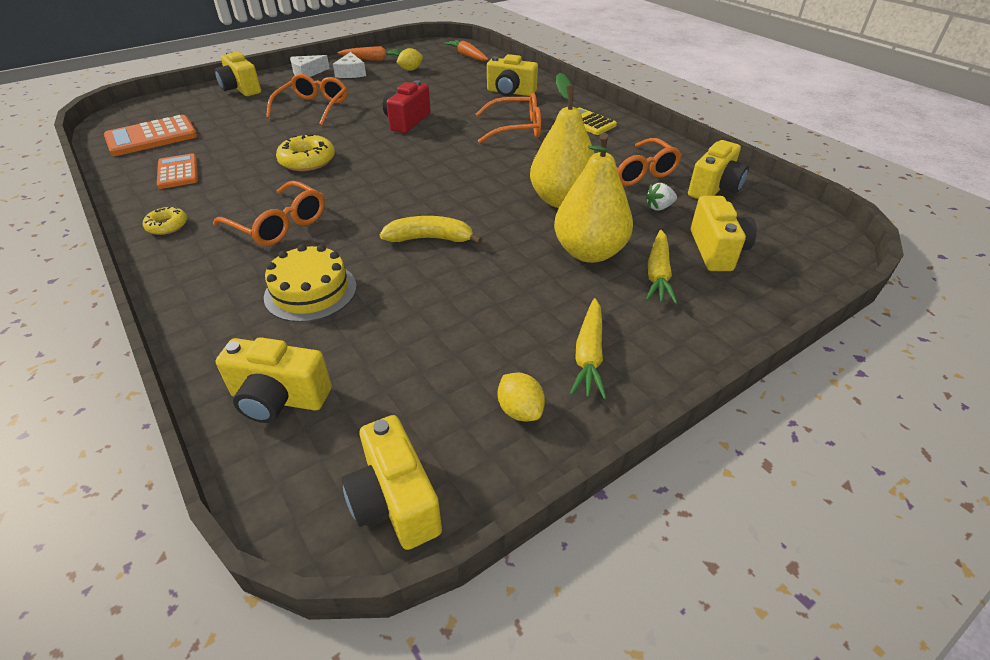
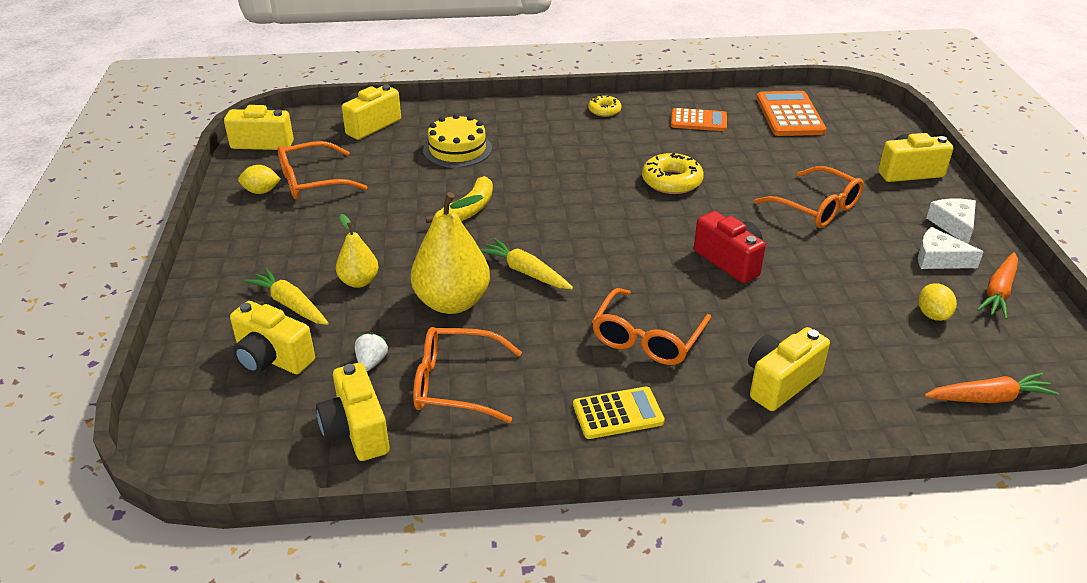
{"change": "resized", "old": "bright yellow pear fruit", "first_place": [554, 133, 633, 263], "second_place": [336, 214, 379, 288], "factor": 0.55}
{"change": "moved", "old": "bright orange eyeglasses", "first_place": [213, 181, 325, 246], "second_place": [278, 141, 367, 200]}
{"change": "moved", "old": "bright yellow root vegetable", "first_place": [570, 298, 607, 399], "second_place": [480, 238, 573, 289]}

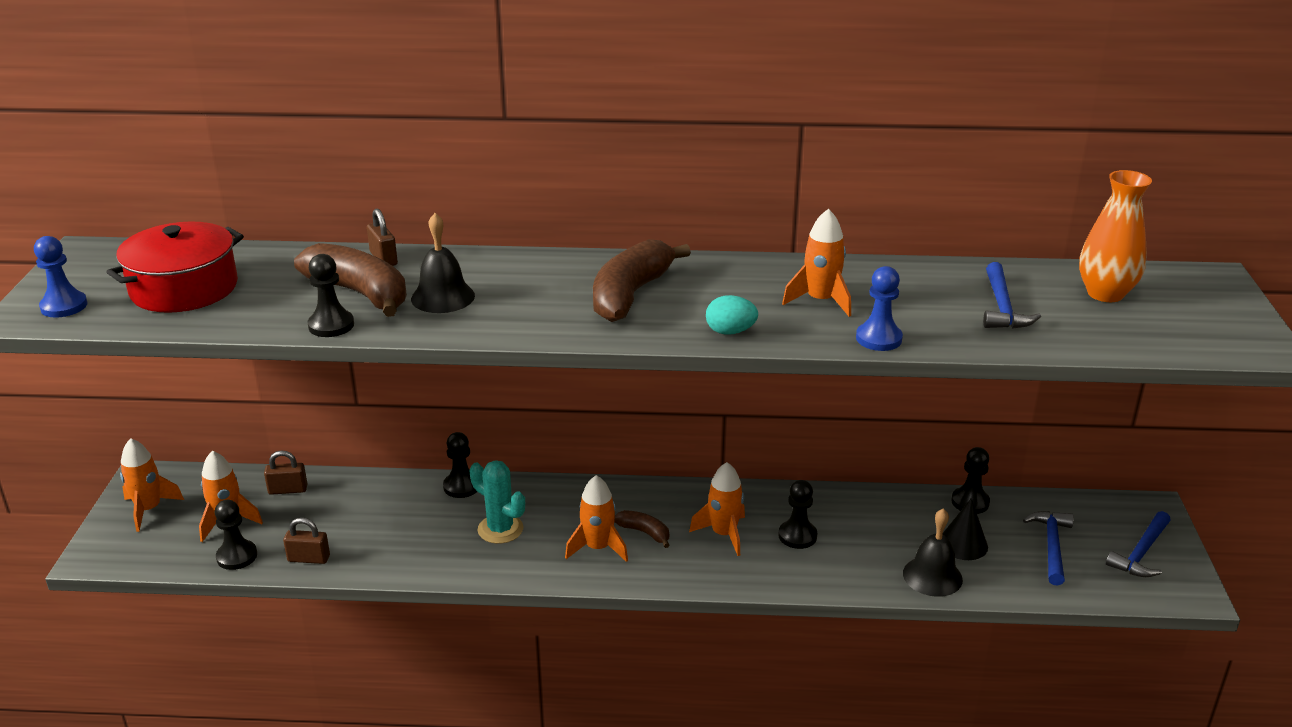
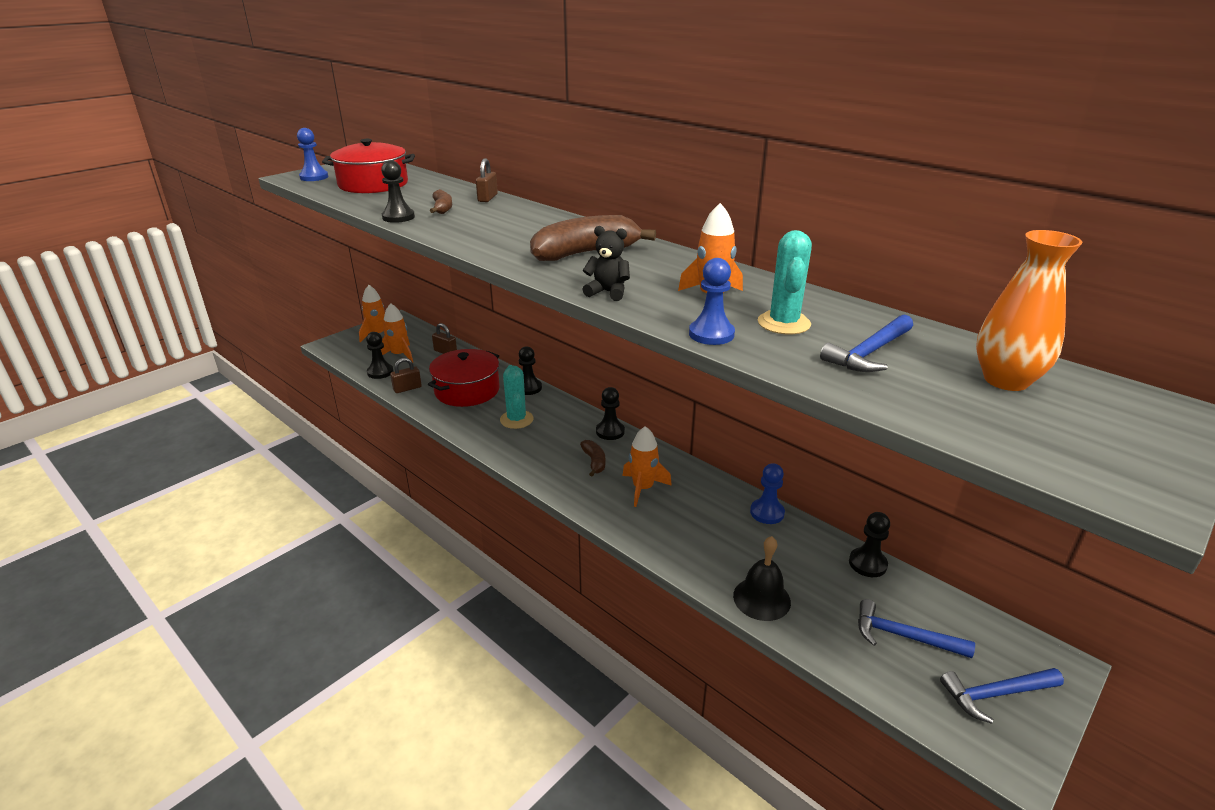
{"change": "removed", "old": "black school bell", "first_place": [411, 213, 475, 313]}
{"change": "resized", "old": "russet banana fruit", "first_place": [294, 243, 407, 317], "second_place": [430, 189, 452, 214], "factor": 0.5}
{"change": "replaced", "old": "teal egg shape", "new": "black stuffed bear", "first_place": [706, 295, 758, 335], "second_place": [582, 226, 630, 301]}
{"change": "removed", "old": "bright orange rocket", "first_place": [565, 475, 628, 562]}
{"change": "moved", "old": "black pawn", "first_place": [778, 480, 817, 549], "second_place": [596, 387, 625, 440]}
{"change": "removed", "old": "black cone", "first_place": [943, 498, 988, 560]}
{"change": "turned", "old": "cobalt hammer", "first_place": [1023, 511, 1074, 586], "second_place": [858, 599, 975, 658], "degrees": -120}
{"change": "turned", "old": "russet padlock", "first_place": [283, 518, 330, 564], "second_place": [390, 358, 422, 393], "degrees": -75}
{"change": "added", "new": "teal prickly plant", "second_place": [758, 230, 812, 334]}
{"change": "added", "new": "scarlet stockpot", "second_place": [428, 349, 500, 407]}
{"change": "added", "new": "cobalt pawn", "second_place": [750, 463, 785, 524]}

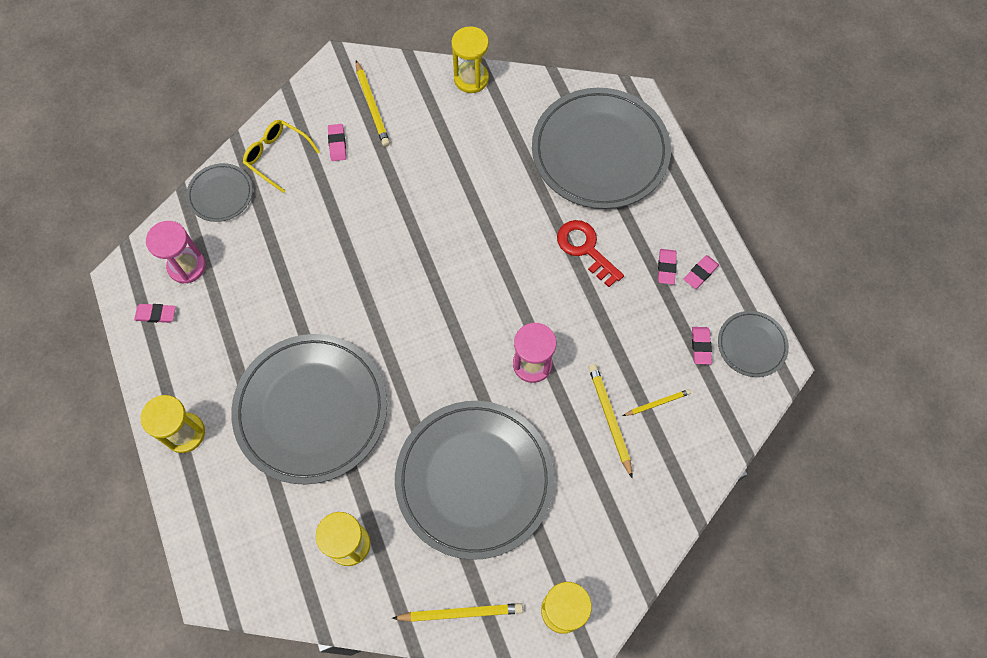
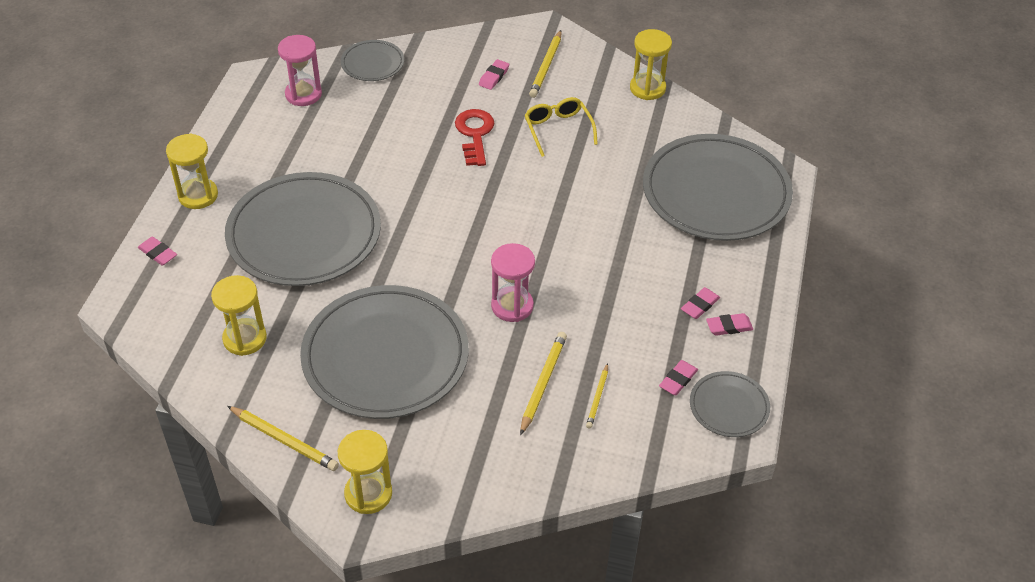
{"change": "moved", "old": "bright yellow eyeglasses", "first_place": [243, 120, 320, 193], "second_place": [525, 97, 598, 157]}
{"change": "moved", "old": "scarlet latchkey", "first_place": [557, 220, 624, 287], "second_place": [455, 109, 494, 166]}
{"change": "moved", "old": "rosy eraser", "first_place": [134, 304, 176, 323], "second_place": [138, 237, 177, 266]}
{"change": "turned", "old": "bright yellow wooden pencil", "first_place": [623, 389, 691, 416], "second_place": [586, 363, 608, 429], "degrees": 90}

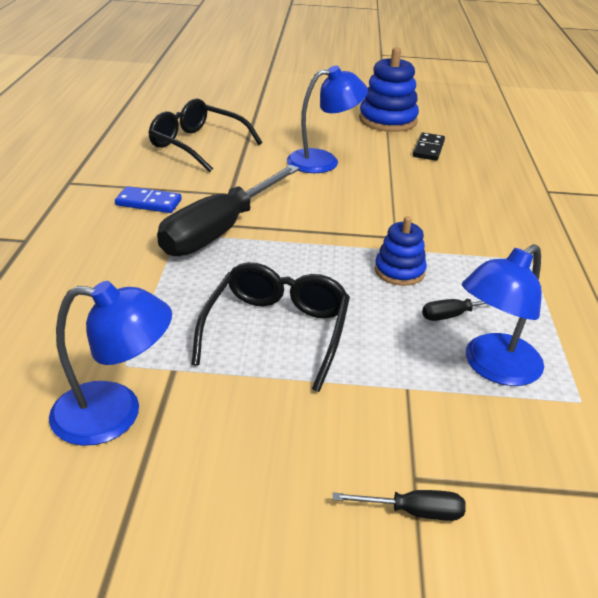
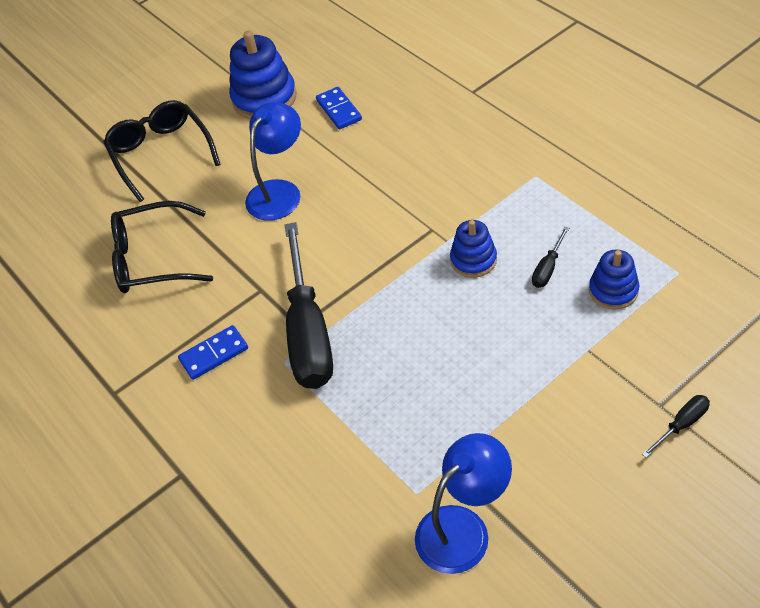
{"change": "recoloured", "old": "black domino", "new": "cobalt domino", "first_place": [413, 133, 445, 161], "second_place": [316, 87, 362, 129]}
{"change": "replaced", "old": "cobalt lamp", "new": "cobalt ring stacker", "first_place": [462, 244, 544, 386], "second_place": [589, 250, 639, 310]}
{"change": "moved", "old": "black eyeglasses", "first_place": [191, 262, 350, 392], "second_place": [103, 100, 221, 202]}

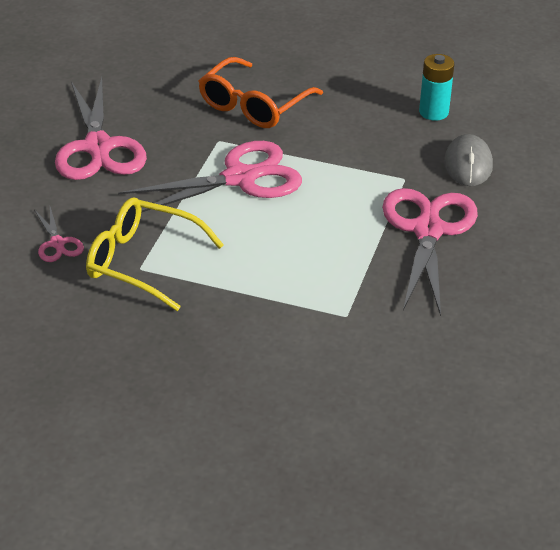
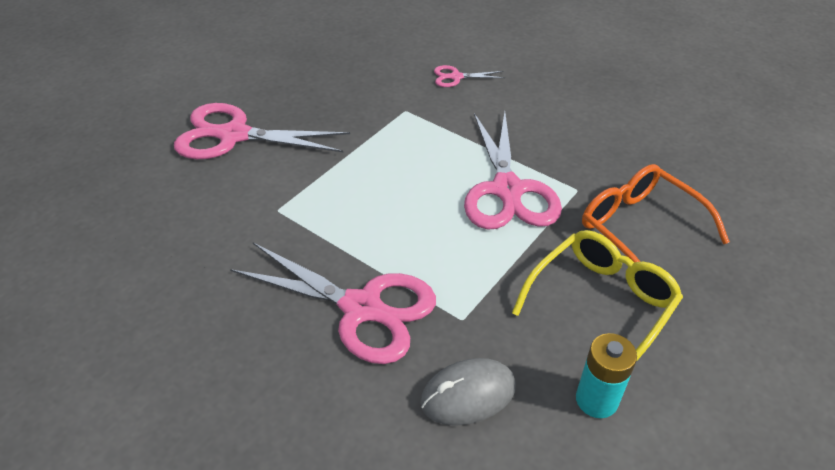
{"change": "moved", "old": "rosy scissors", "first_place": [55, 77, 147, 180], "second_place": [174, 103, 350, 159]}
{"change": "turned", "old": "ash-grey mouse", "first_place": [444, 134, 493, 186], "second_place": [420, 358, 516, 426], "degrees": -45}
{"change": "moved", "old": "bright yellow eyeglasses", "first_place": [86, 197, 224, 311], "second_place": [512, 230, 683, 360]}

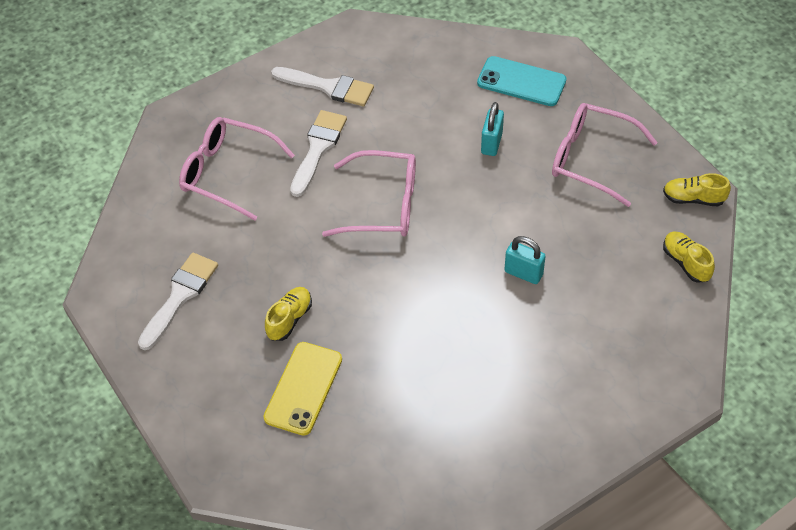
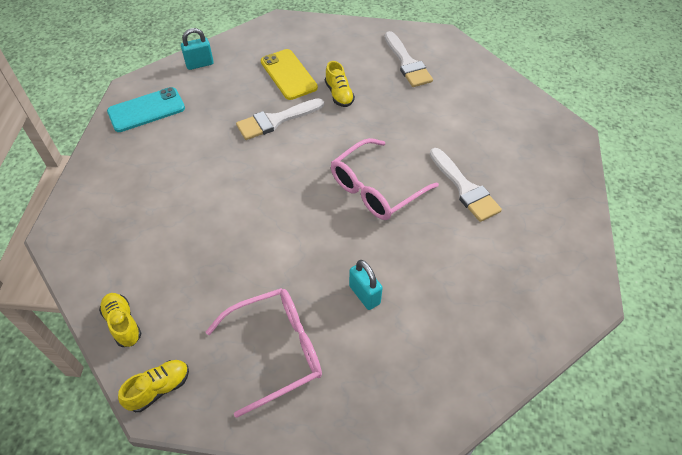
{"change": "moved", "old": "teal smartphone", "first_place": [477, 56, 566, 106], "second_place": [107, 87, 185, 132]}
{"change": "moved", "old": "snow-white brush", "first_place": [271, 67, 374, 106], "second_place": [236, 98, 324, 140]}
{"change": "removed", "old": "rosy eyeglasses", "first_place": [179, 117, 295, 221]}
{"change": "turned", "old": "bright yellow lace-up shoe", "first_place": [663, 232, 715, 283], "second_place": [99, 293, 142, 347], "degrees": -135}
{"change": "moved", "old": "teal padlock", "first_place": [504, 236, 546, 284], "second_place": [181, 28, 214, 70]}

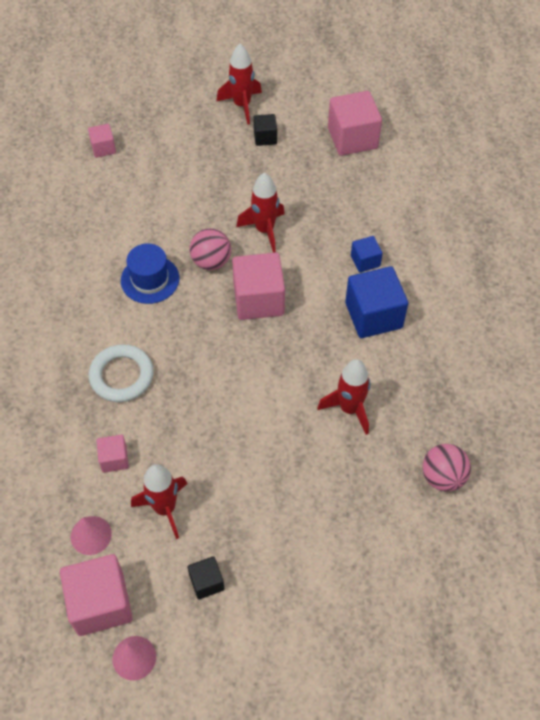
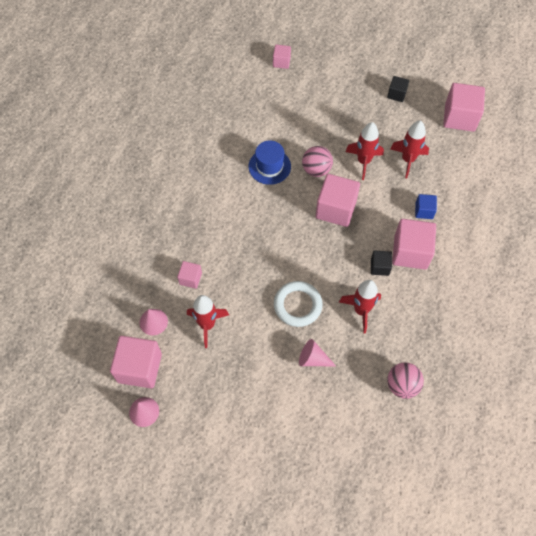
{"change": "moved", "old": "scarlet rocket", "first_place": [216, 44, 262, 125], "second_place": [390, 120, 429, 178]}
{"change": "recoloured", "old": "cobalt solid cube", "new": "rosy solid cube", "first_place": [345, 266, 408, 338], "second_place": [392, 219, 436, 270]}
{"change": "moved", "old": "snow-white torus", "first_place": [89, 344, 154, 402], "second_place": [274, 281, 323, 327]}
{"change": "moved", "old": "black solid cube", "first_place": [188, 556, 224, 599], "second_place": [371, 250, 392, 276]}
{"change": "added", "new": "rosy cone", "second_place": [299, 339, 336, 366]}

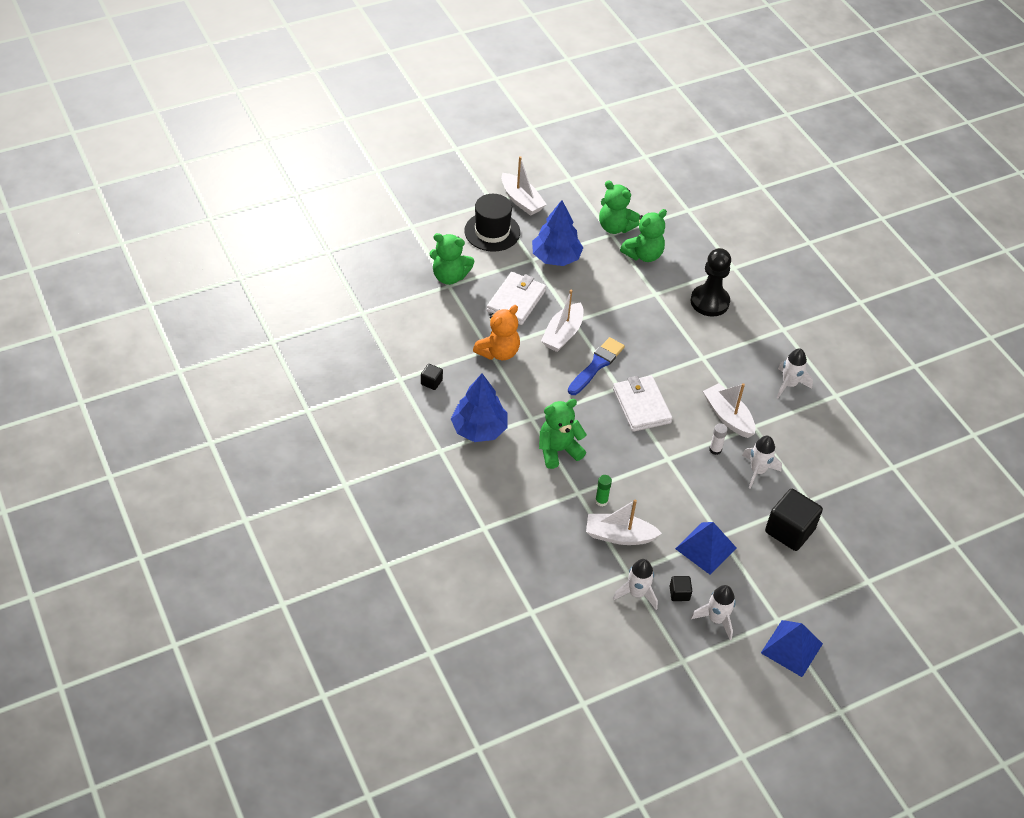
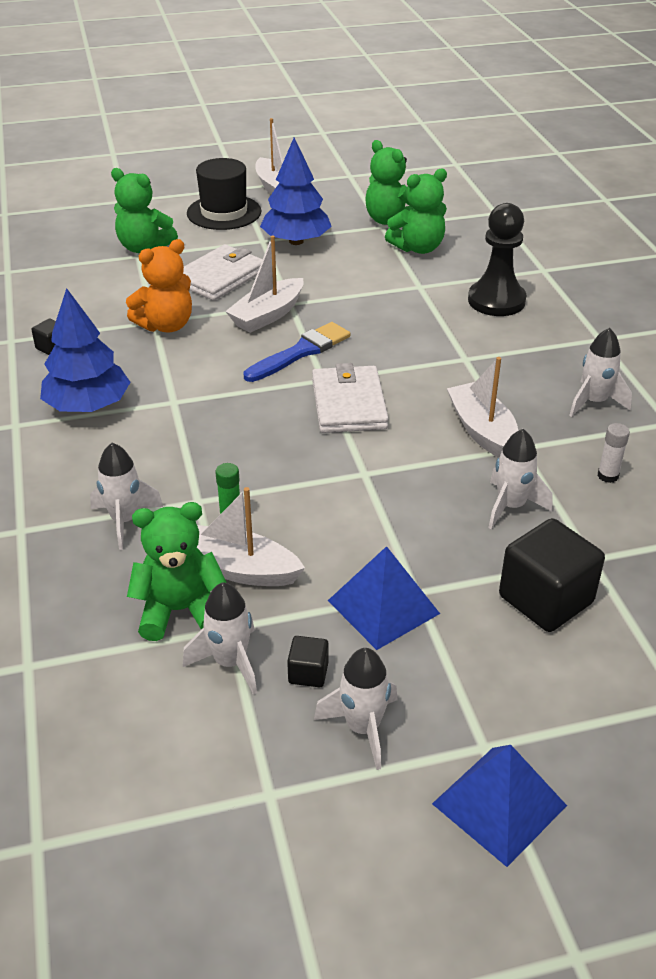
{"change": "moved", "old": "leaf-green stuffed bear", "first_place": [539, 399, 587, 469], "second_place": [127, 502, 227, 641]}
{"change": "moved", "old": "snow-white stick of glue", "first_place": [709, 423, 728, 455], "second_place": [598, 423, 630, 483]}
{"change": "added", "new": "snow-white rocket", "second_place": [90, 443, 163, 550]}

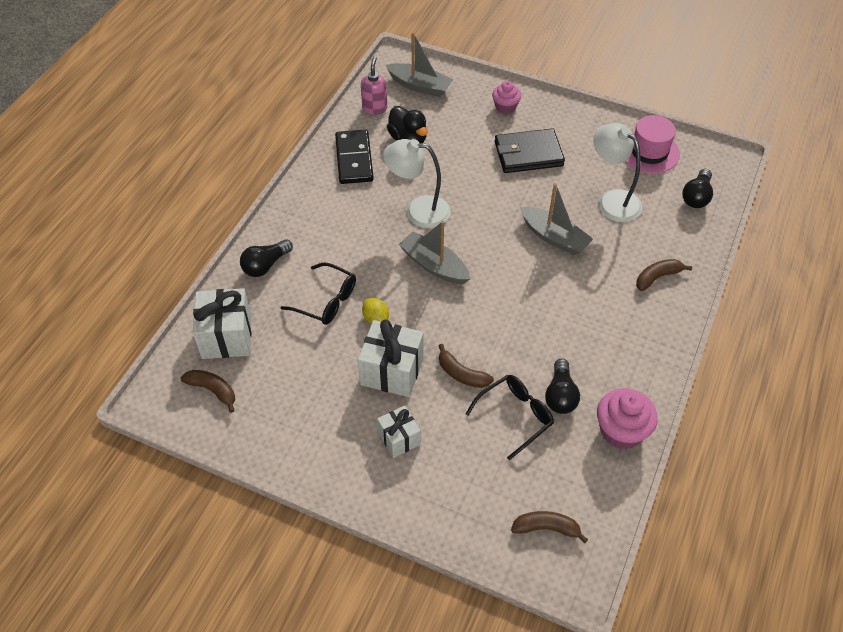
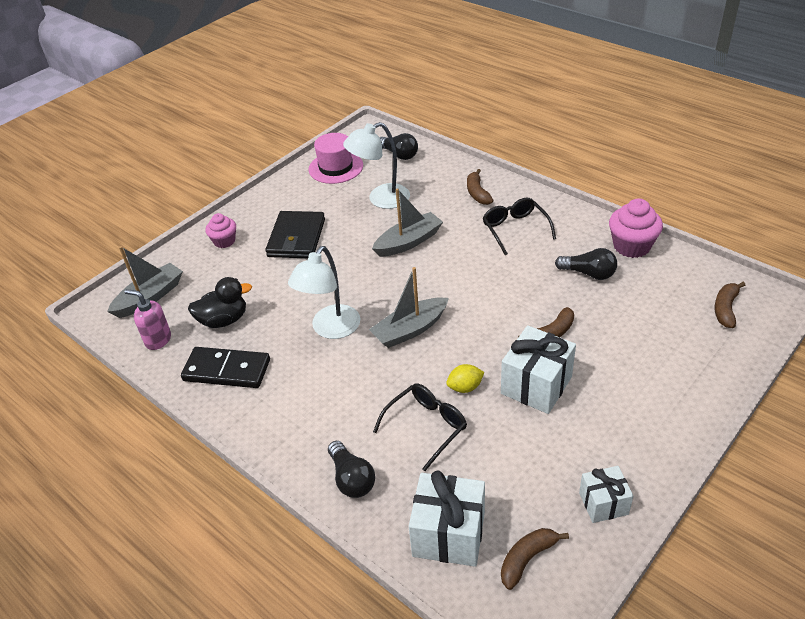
{"change": "moved", "old": "black eyeglasses", "first_place": [466, 375, 554, 460], "second_place": [483, 197, 556, 255]}
{"change": "moved", "old": "snow-white present", "first_place": [377, 406, 421, 458], "second_place": [579, 466, 633, 523]}

